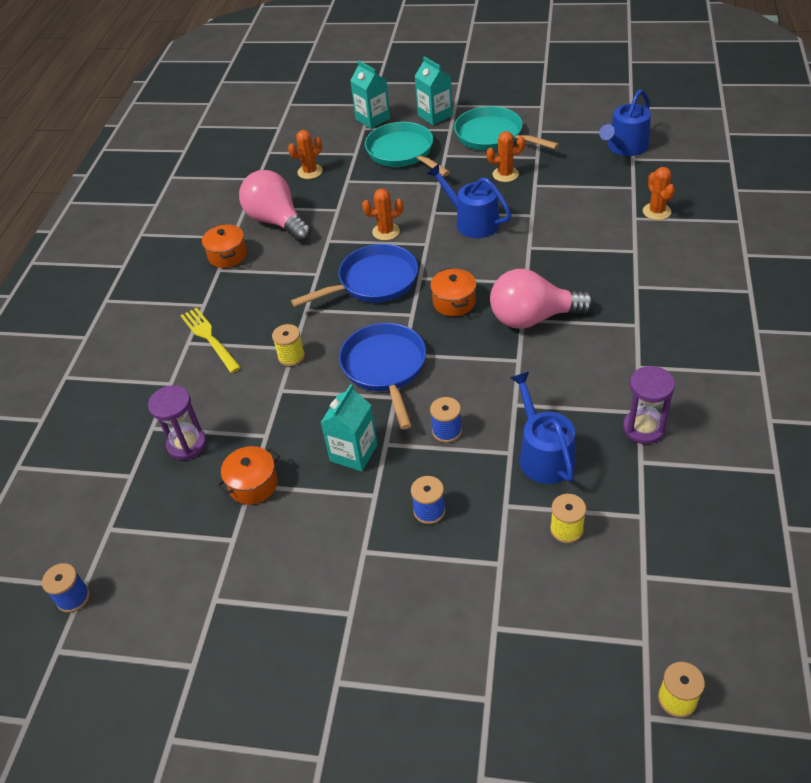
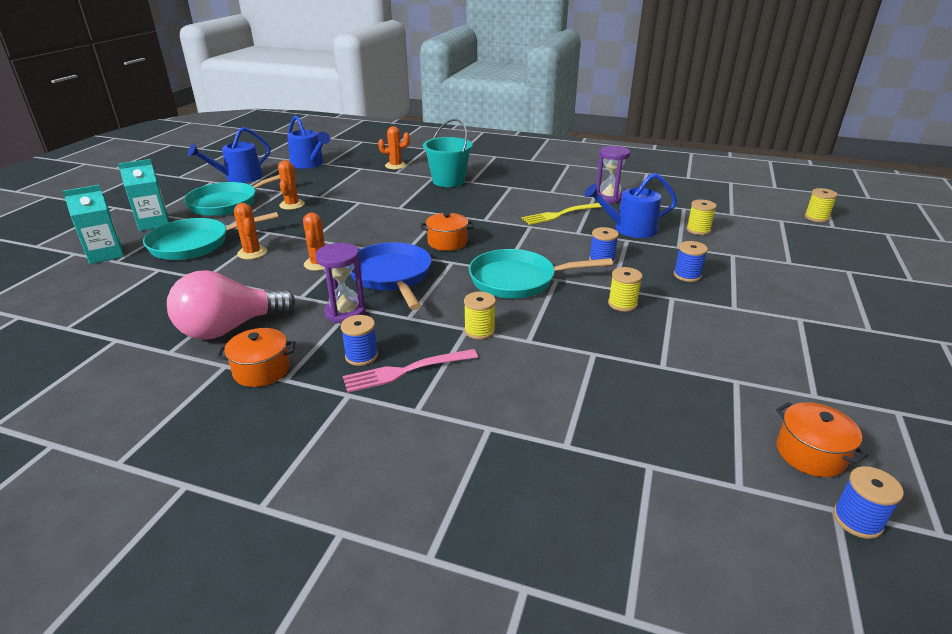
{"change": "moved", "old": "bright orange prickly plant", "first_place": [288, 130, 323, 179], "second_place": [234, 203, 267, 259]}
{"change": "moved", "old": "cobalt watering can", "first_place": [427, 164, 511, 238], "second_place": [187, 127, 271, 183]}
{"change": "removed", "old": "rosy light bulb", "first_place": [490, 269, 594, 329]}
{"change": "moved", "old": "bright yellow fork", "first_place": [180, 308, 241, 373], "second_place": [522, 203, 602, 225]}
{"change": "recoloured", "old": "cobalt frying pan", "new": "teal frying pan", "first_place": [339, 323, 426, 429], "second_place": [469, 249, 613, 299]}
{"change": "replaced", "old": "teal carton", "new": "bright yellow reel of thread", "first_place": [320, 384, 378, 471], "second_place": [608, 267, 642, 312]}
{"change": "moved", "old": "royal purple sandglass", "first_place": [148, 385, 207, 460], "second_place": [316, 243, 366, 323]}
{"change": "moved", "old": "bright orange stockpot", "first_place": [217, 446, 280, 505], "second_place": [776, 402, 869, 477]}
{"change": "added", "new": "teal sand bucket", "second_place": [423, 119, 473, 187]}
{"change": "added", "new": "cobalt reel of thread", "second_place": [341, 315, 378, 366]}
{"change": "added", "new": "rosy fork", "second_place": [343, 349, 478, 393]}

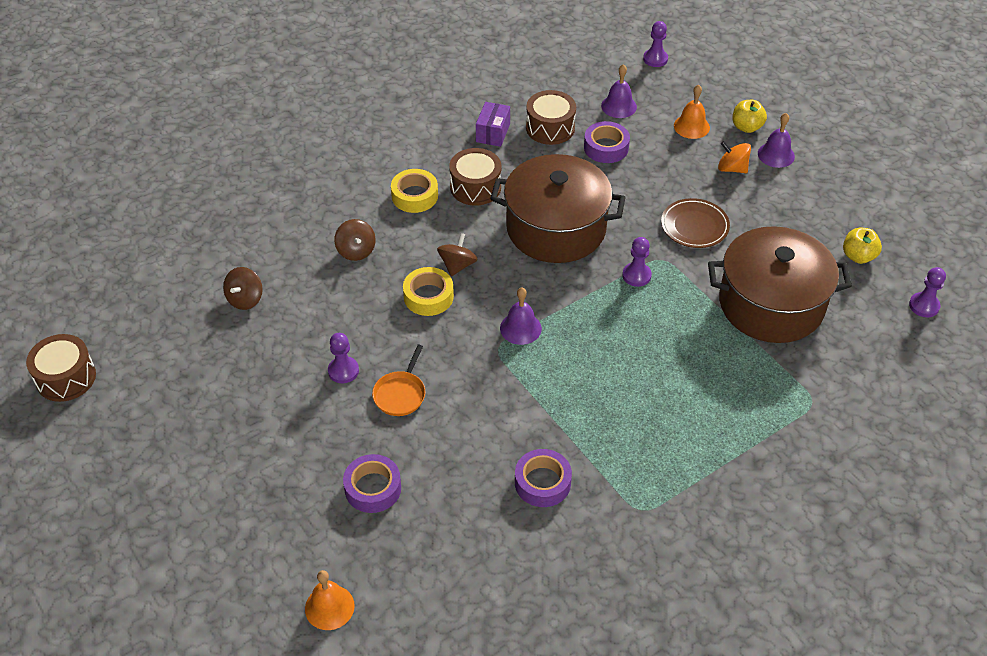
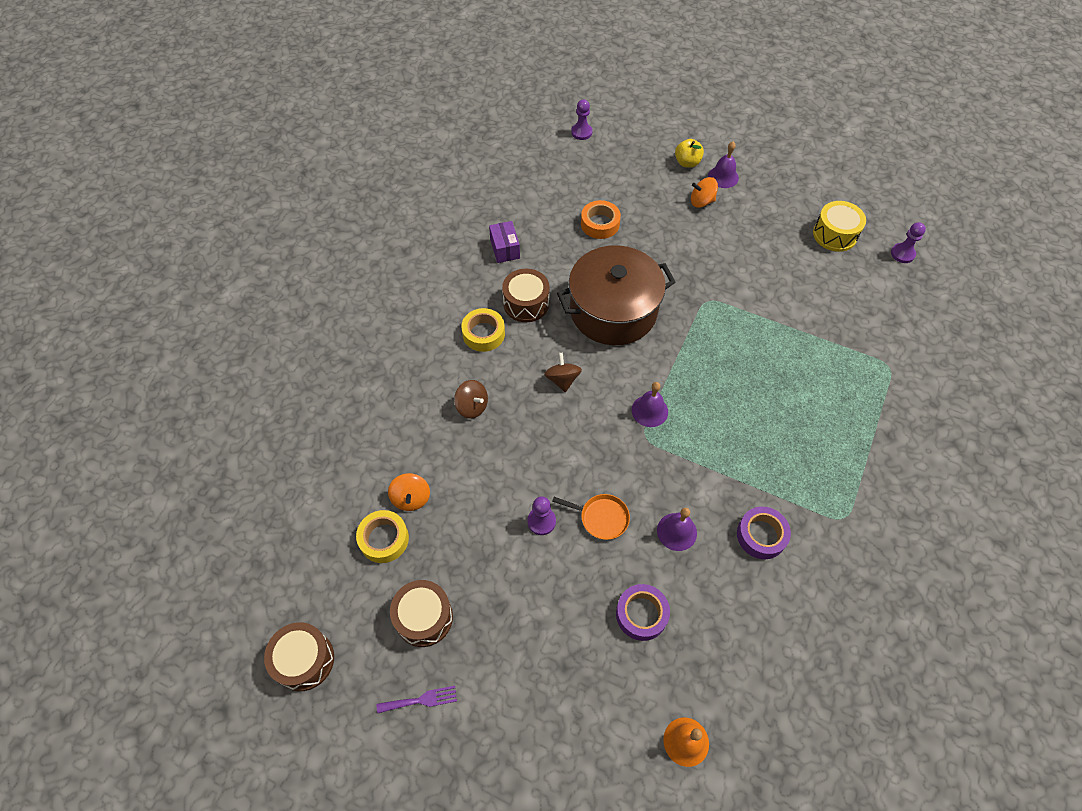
{"change": "moved", "old": "royal purple school bell", "first_place": [601, 64, 637, 118], "second_place": [657, 508, 697, 551]}
{"change": "removed", "old": "bright orange school bell", "first_place": [674, 84, 710, 139]}
{"change": "moved", "old": "russet toy drum", "first_place": [526, 90, 576, 145], "second_place": [390, 580, 453, 647]}
{"change": "recoloured", "old": "royal purple tape", "new": "bright orange tape", "first_place": [584, 121, 630, 163], "second_place": [581, 200, 621, 239]}
{"change": "removed", "old": "russet plate", "first_place": [661, 198, 730, 248]}
{"change": "removed", "old": "russet stockpot", "first_place": [708, 226, 852, 343]}
{"change": "replaced", "old": "bright yellow apple", "new": "bright yellow toy drum", "first_place": [843, 228, 882, 264], "second_place": [813, 201, 866, 252]}
{"change": "removed", "old": "royal purple pawn", "first_place": [622, 237, 652, 287]}
{"change": "recoloured", "old": "russet whirligig", "new": "bright orange whirligig", "first_place": [223, 267, 263, 310], "second_place": [388, 473, 430, 511]}
{"change": "moved", "old": "bright yellow tape", "first_place": [403, 267, 454, 316], "second_place": [356, 510, 409, 563]}
{"change": "turned", "old": "bright orange frying pan", "first_place": [372, 345, 425, 416], "second_place": [552, 494, 630, 540], "degrees": -60}
{"change": "added", "new": "royal purple fork", "second_place": [377, 686, 457, 713]}

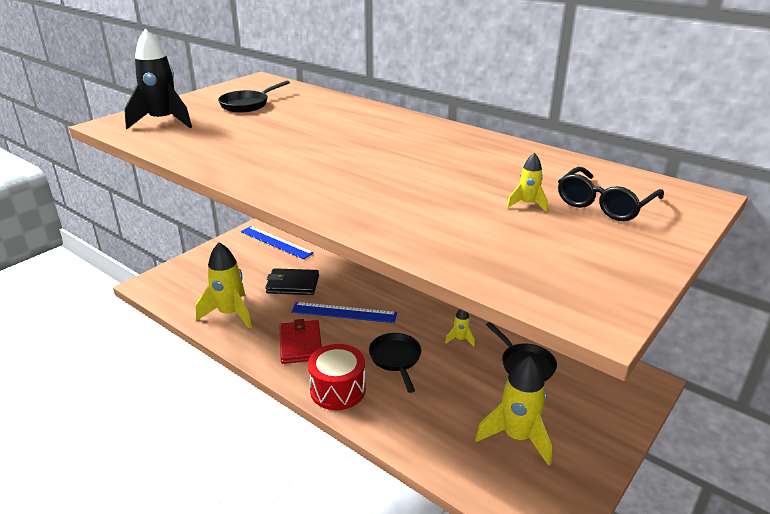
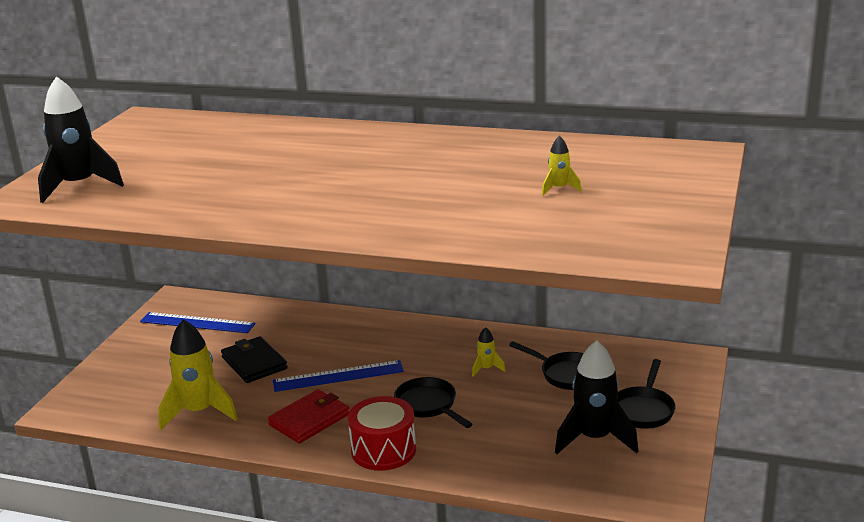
{"change": "moved", "old": "black frying pan", "first_place": [218, 80, 290, 112], "second_place": [617, 359, 676, 429]}
{"change": "removed", "old": "black eyeglasses", "first_place": [558, 167, 664, 221]}
{"change": "turned", "old": "black card wallet", "first_place": [265, 268, 319, 295], "second_place": [221, 336, 288, 383], "degrees": 75}
{"change": "turned", "old": "scarlet card wallet", "first_place": [280, 319, 322, 364], "second_place": [268, 389, 349, 444], "degrees": 75}
{"change": "recoloured", "old": "bright yellow rocket", "new": "black rocket", "first_place": [475, 356, 552, 466], "second_place": [555, 340, 638, 454]}

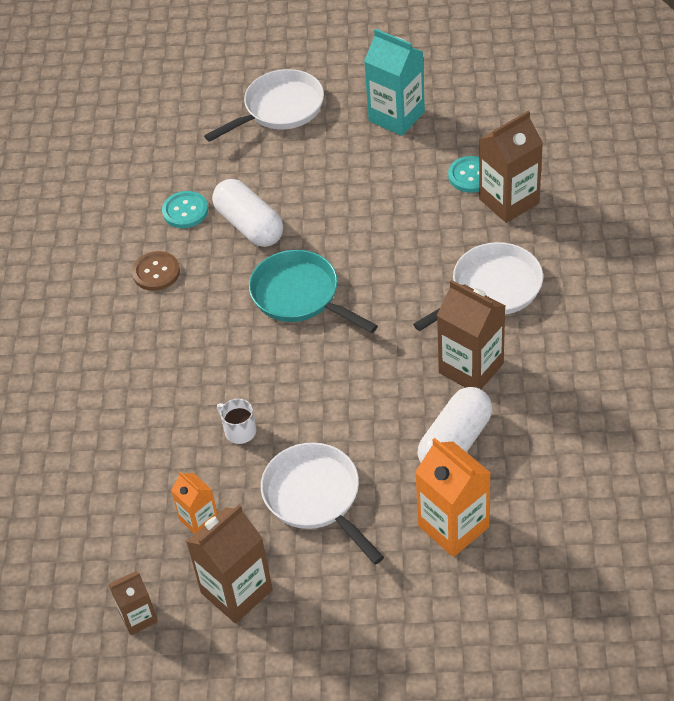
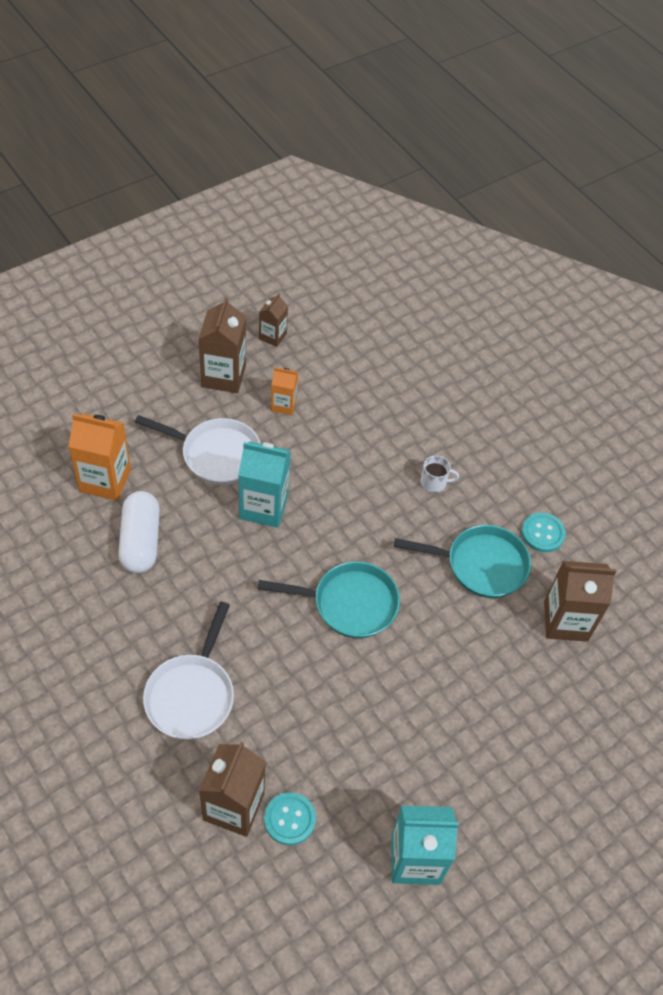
{"change": "removed", "old": "snow-white frying pan", "first_place": [204, 69, 324, 142]}
{"change": "removed", "old": "snow-white pill shape", "first_place": [212, 179, 283, 247]}
{"change": "moved", "old": "teal button", "first_place": [162, 191, 208, 228], "second_place": [521, 512, 566, 552]}
{"change": "replaced", "old": "russet button", "new": "teal frying pan", "first_place": [132, 251, 180, 291], "second_place": [394, 525, 531, 598]}
{"change": "moved", "old": "russet carton", "first_place": [437, 280, 505, 389], "second_place": [544, 561, 616, 642]}
{"change": "moved", "old": "snow-white mug", "first_place": [217, 399, 256, 444], "second_place": [420, 455, 459, 493]}
{"change": "added", "new": "teal carton", "second_place": [238, 441, 291, 528]}

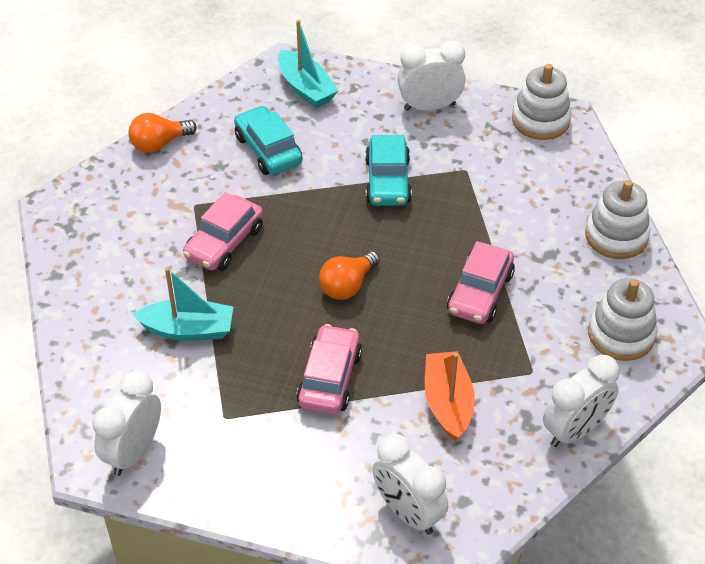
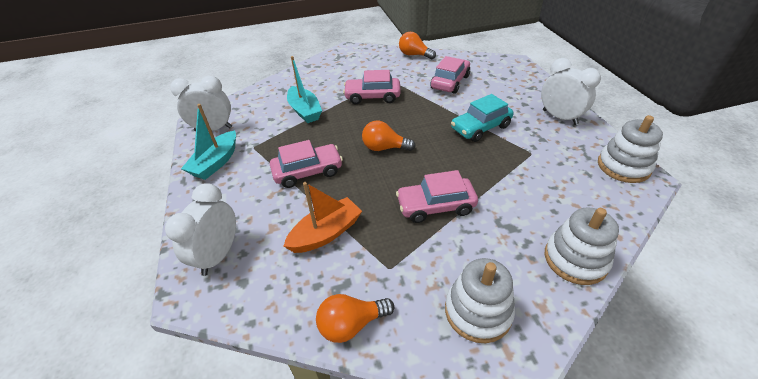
{"change": "moved", "old": "teal sailboat", "first_place": [278, 19, 338, 108], "second_place": [181, 104, 236, 180]}
{"change": "recoloured", "old": "teal car", "new": "rosy car", "first_place": [234, 106, 302, 175], "second_place": [430, 56, 470, 94]}
{"change": "replaced", "old": "snow-white bedside clock", "new": "bright orange light bulb", "first_place": [543, 355, 620, 447], "second_place": [316, 294, 394, 343]}

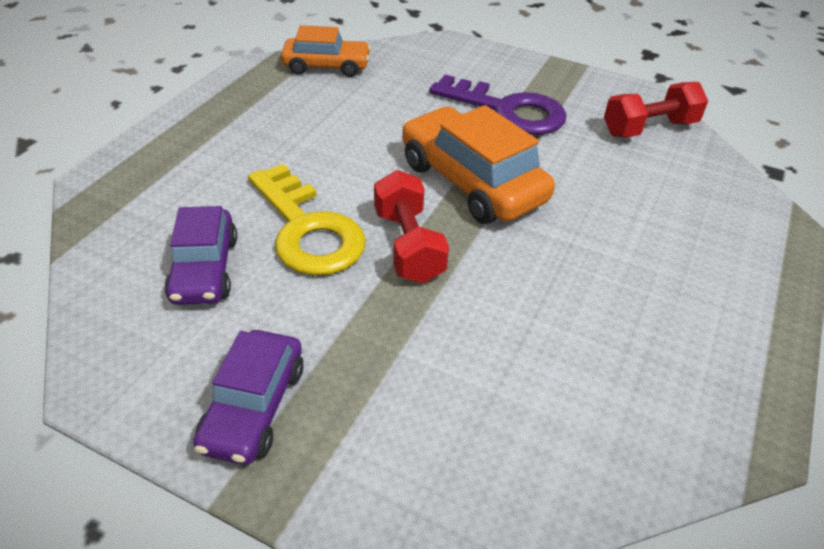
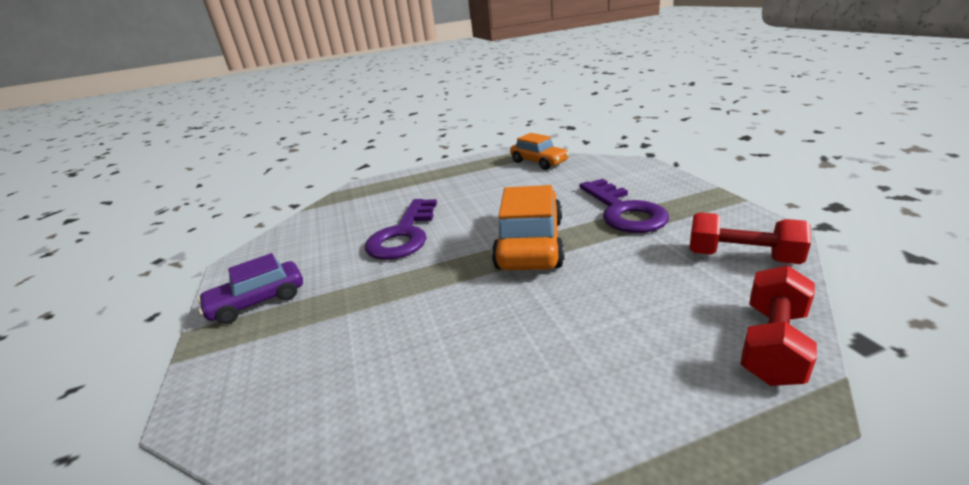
{"change": "recoloured", "old": "bright yellow latchkey", "new": "royal purple latchkey", "first_place": [248, 164, 366, 276], "second_place": [365, 199, 437, 260]}
{"change": "moved", "old": "scarlet dumbbell", "first_place": [374, 170, 449, 283], "second_place": [740, 265, 817, 386]}
{"change": "removed", "old": "royal purple car", "first_place": [164, 206, 237, 305]}

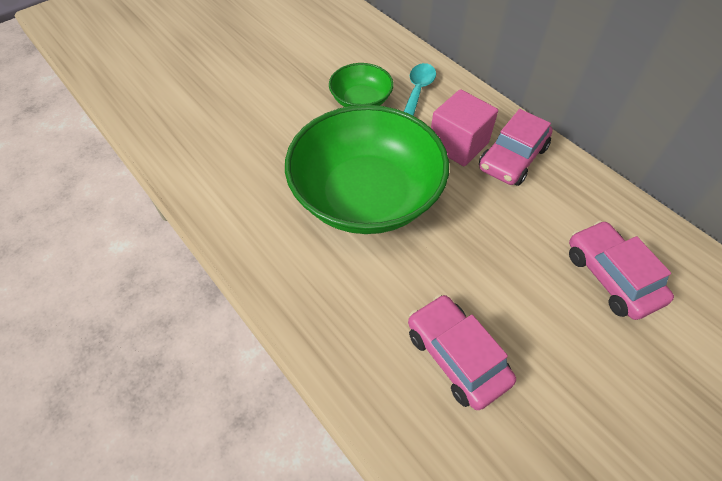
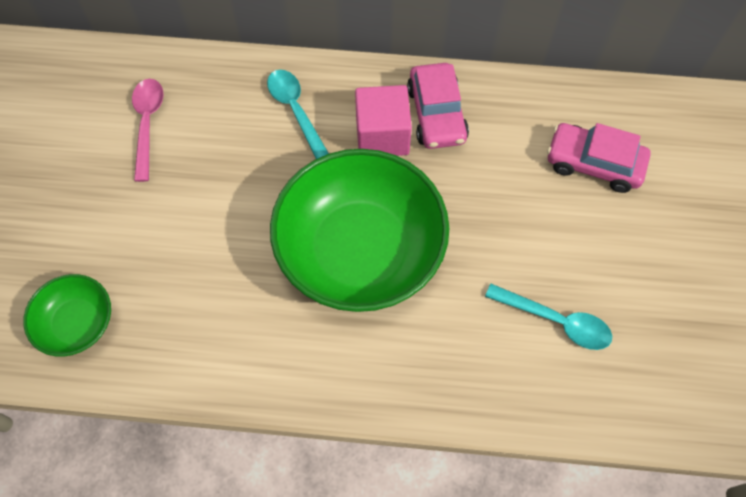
{"change": "moved", "old": "leaf-green bowl", "first_place": [329, 63, 394, 107], "second_place": [23, 274, 111, 357]}
{"change": "replaced", "old": "rosy car", "new": "teal teaspoon", "first_place": [408, 294, 516, 410], "second_place": [485, 284, 612, 350]}
{"change": "added", "new": "rosy teaspoon", "second_place": [132, 79, 164, 182]}

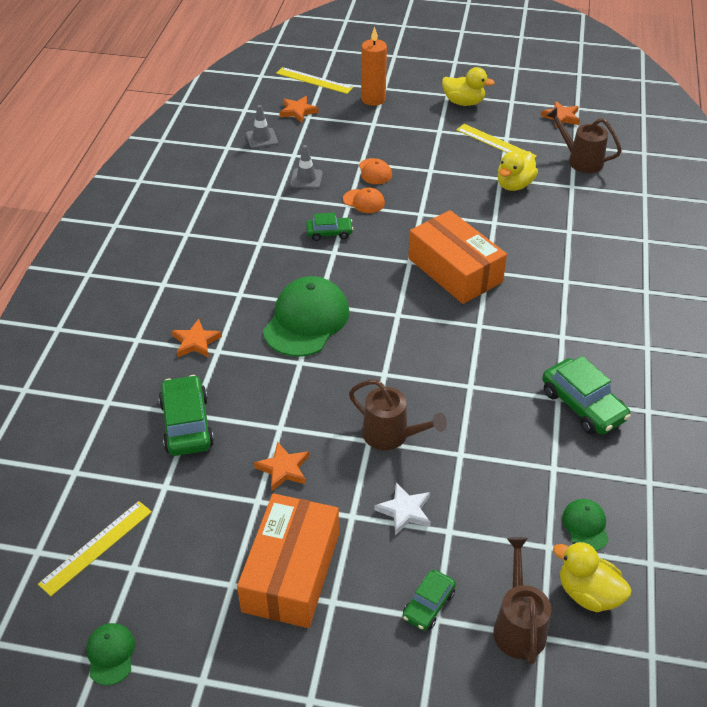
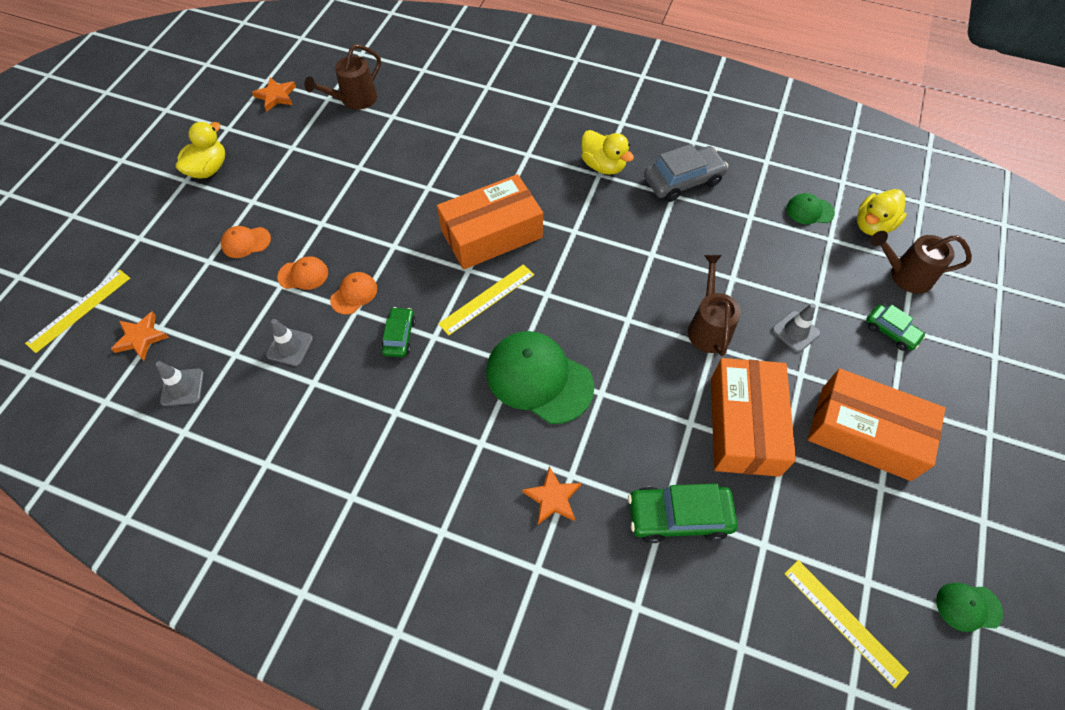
{"change": "removed", "old": "bright orange pillar candle", "first_place": [361, 27, 387, 106]}
{"change": "moved", "old": "bright yellow ruler", "first_place": [456, 124, 537, 158], "second_place": [438, 264, 534, 335]}
{"change": "moved", "old": "bright yellow duck", "first_place": [497, 151, 538, 191], "second_place": [581, 130, 634, 175]}
{"change": "recoloured", "old": "leaf-green car", "new": "ash-grey car", "first_place": [542, 356, 631, 434], "second_place": [644, 144, 728, 202]}
{"change": "turned", "old": "russet watering can", "first_place": [349, 379, 447, 450], "second_place": [688, 255, 741, 356], "degrees": -45}
{"change": "replaced", "old": "bright orange five-pointed star", "new": "bright orange box", "first_place": [254, 442, 309, 492], "second_place": [711, 358, 796, 477]}
{"change": "replaced", "old": "snow-white five-pointed star", "new": "ash-grey safety cone", "first_place": [375, 483, 430, 535], "second_place": [772, 303, 820, 352]}
{"change": "added", "new": "bright orange peaked cap", "second_place": [221, 226, 271, 258]}

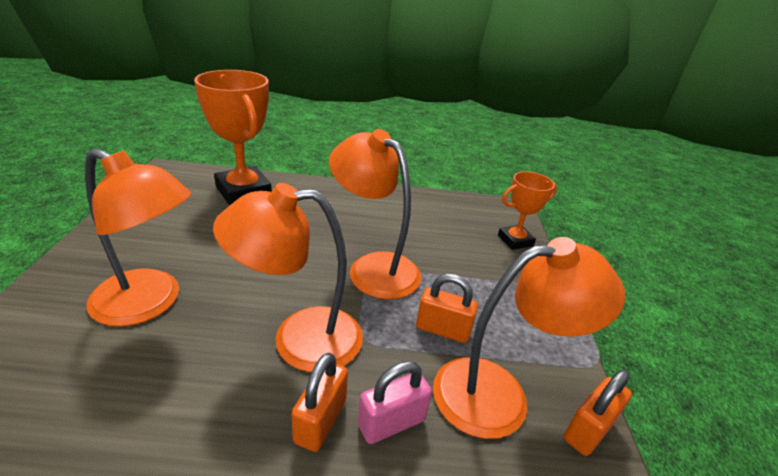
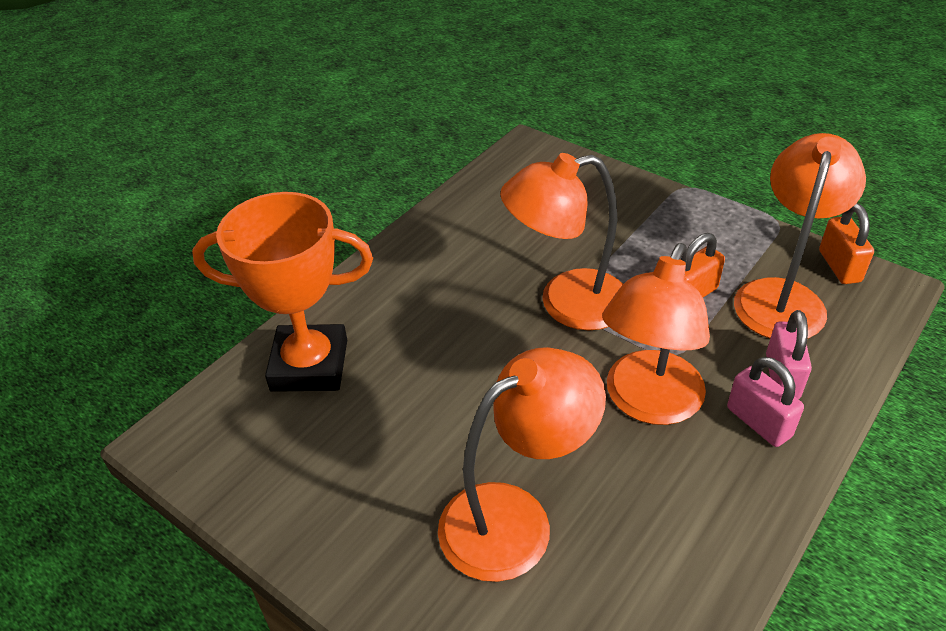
{"change": "removed", "old": "bright orange prize cup", "first_place": [498, 172, 557, 250]}
{"change": "recoloured", "old": "bright orange padlock", "new": "rosy padlock", "first_place": [291, 353, 348, 452], "second_place": [727, 357, 804, 447]}

